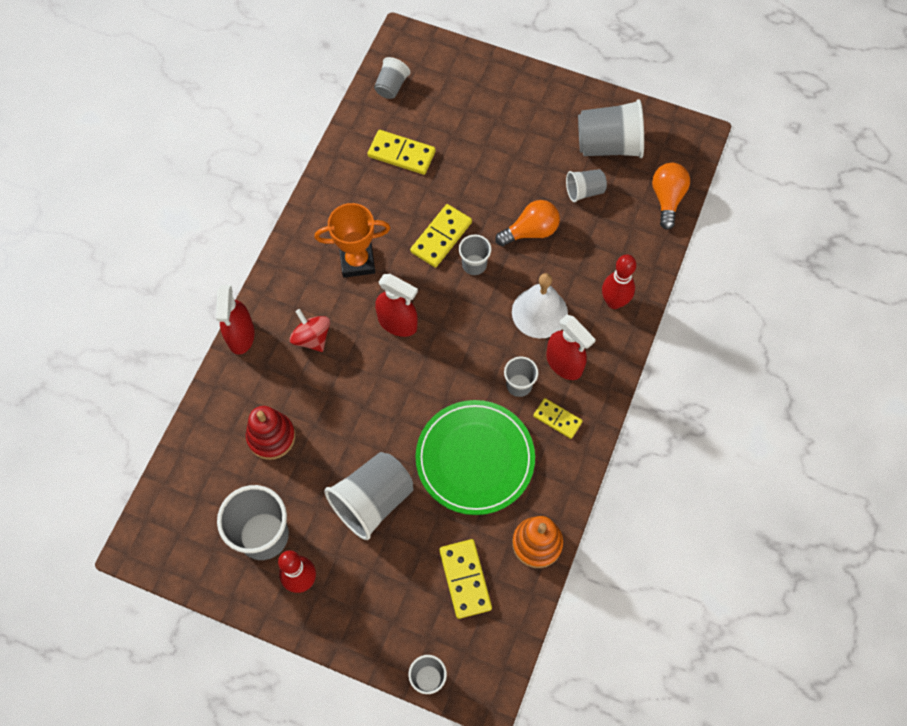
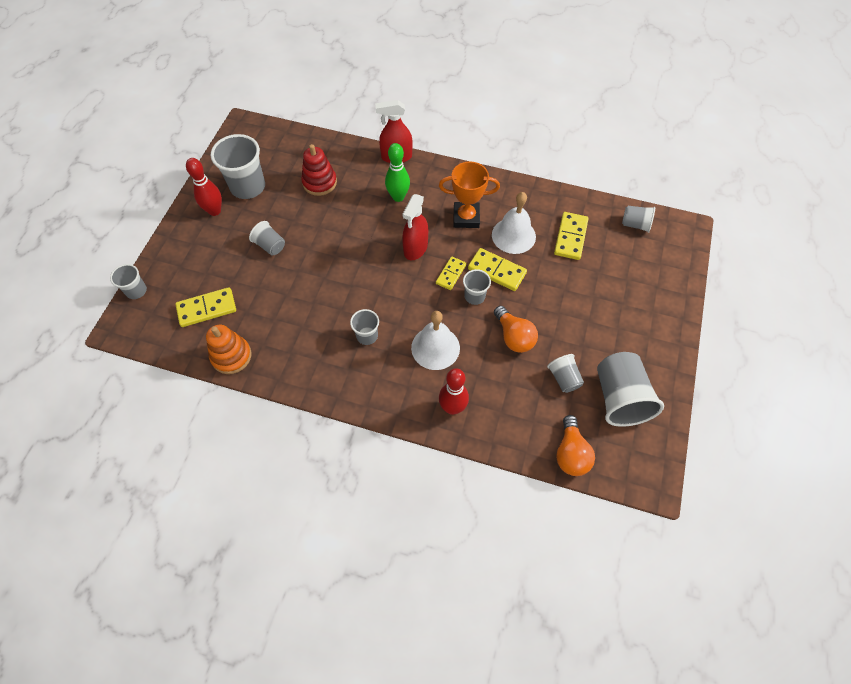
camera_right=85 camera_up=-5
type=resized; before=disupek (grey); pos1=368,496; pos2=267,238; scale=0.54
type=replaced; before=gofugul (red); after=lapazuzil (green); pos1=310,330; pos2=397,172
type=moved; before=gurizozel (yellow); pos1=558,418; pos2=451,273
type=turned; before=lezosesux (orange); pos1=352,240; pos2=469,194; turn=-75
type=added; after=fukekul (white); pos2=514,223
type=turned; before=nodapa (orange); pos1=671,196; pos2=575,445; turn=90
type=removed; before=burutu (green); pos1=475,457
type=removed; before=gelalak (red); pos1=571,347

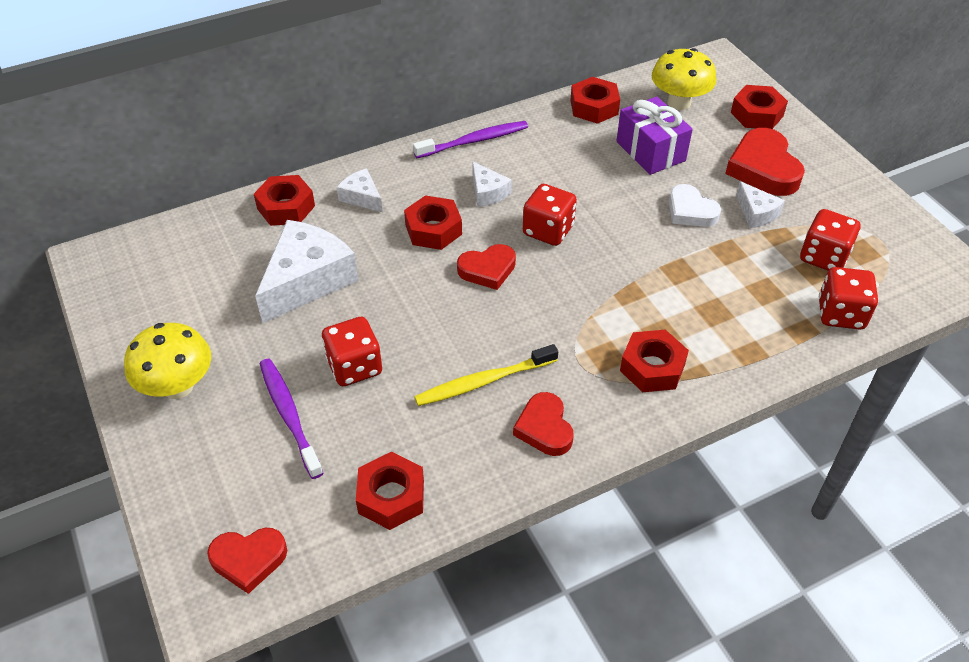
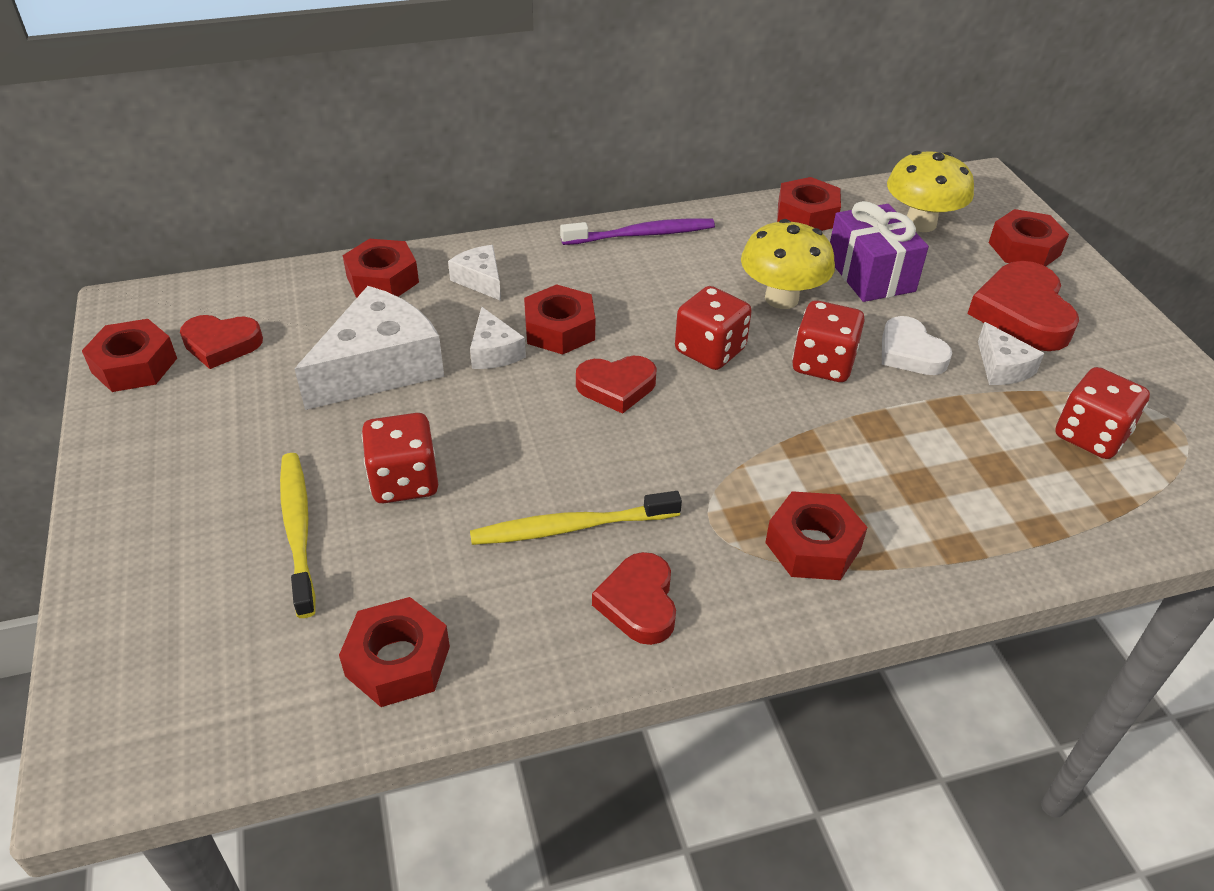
camera_right=10 camera_up=-5
type=added; after=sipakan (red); pos2=129,355
type=moved; before=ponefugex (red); pos1=247,561; pos2=221,342
type=recoloured; before=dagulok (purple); after=dagulok (yellow); pos1=291,419; pos2=297,535
type=moved; before=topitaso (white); pos1=492,184; pos2=498,338
type=moved; before=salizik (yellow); pos1=167,361; pos2=788,264
type=moved; before=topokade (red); pos1=848,298; pos2=828,341

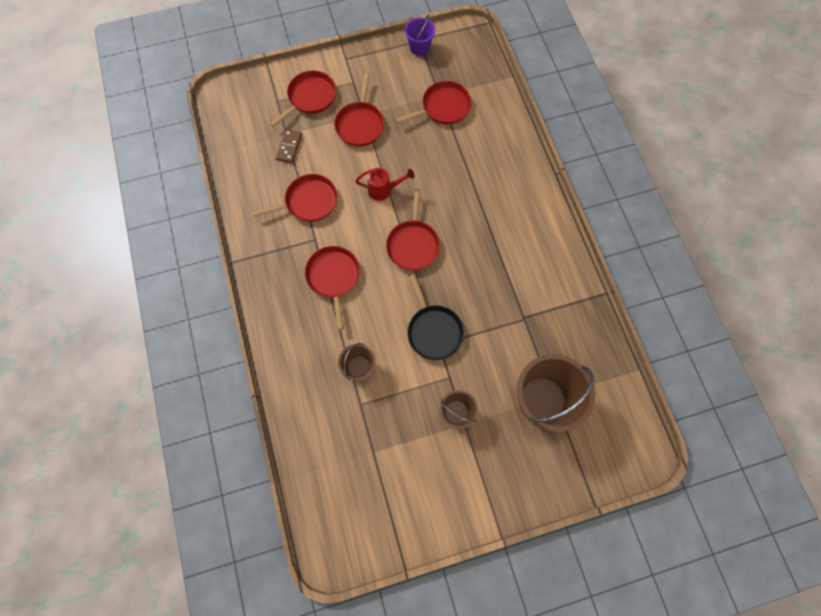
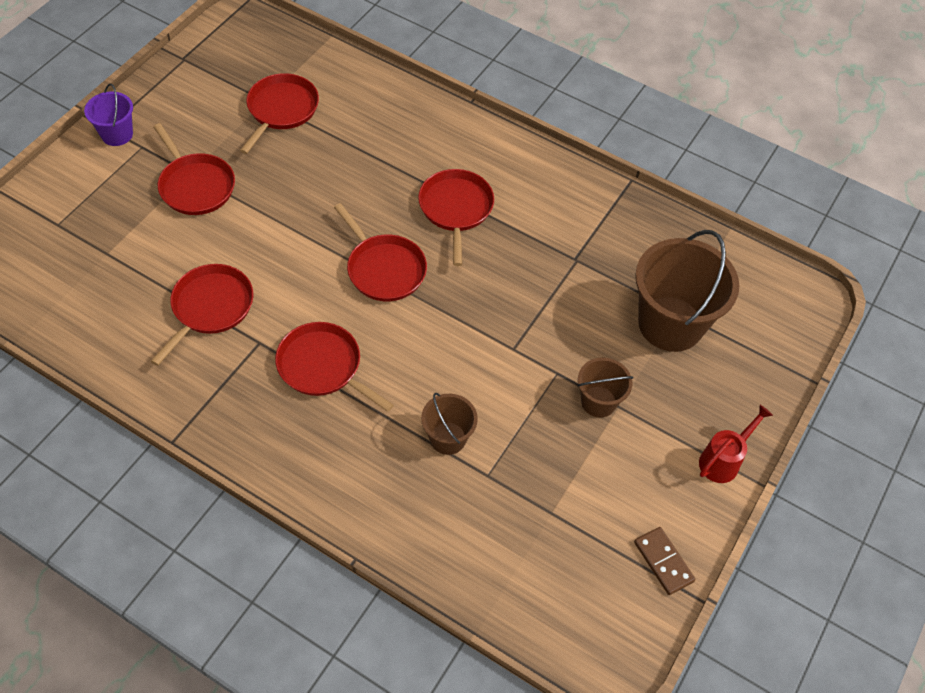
camera_right=-45 camera_up=-15
type=moved; before=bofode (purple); pos1=420,35; pos2=108,114
type=moved; before=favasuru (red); pos1=303,99; pos2=456,217
type=moved; before=gurizozel (brown); pos1=289,146; pos2=664,561
type=moved; before=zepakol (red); pos1=384,184; pos2=736,444
type=removed; before=favasuru (black); pos1=435,317

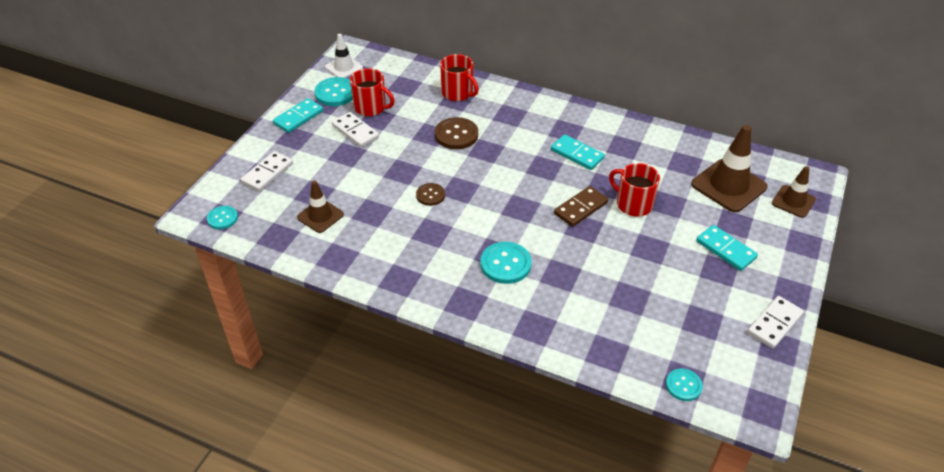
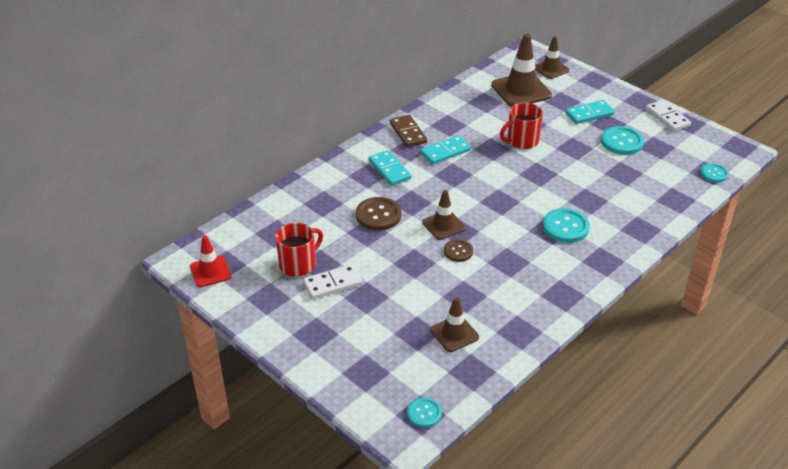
camera_right=-70 camera_up=-5
type=recoloured; before=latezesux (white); after=latezesux (red); pos1=344,56; pos2=211,261
type=moved; before=gurizozel (turquoise); pos1=298,115; pos2=390,168
type=moved; before=gurizozel (brown); pos1=581,206; pos2=408,131
type=added; after=latezesux (brown); pos2=444,215
type=moved; before=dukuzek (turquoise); pos1=333,91; pos2=622,140
type=removed; before=gurizozel (white); pos1=266,171
type=removed; before=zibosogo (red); pos1=459,77

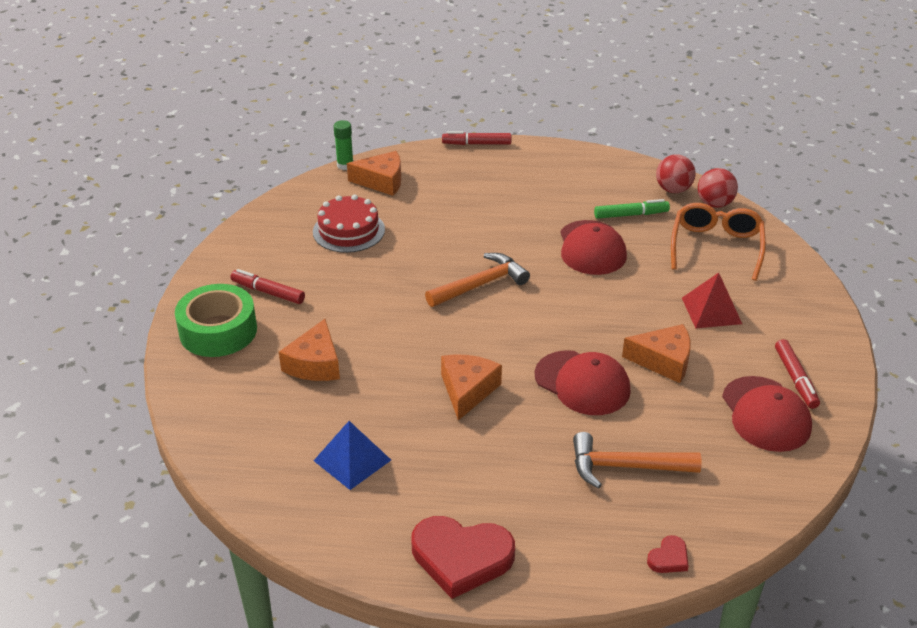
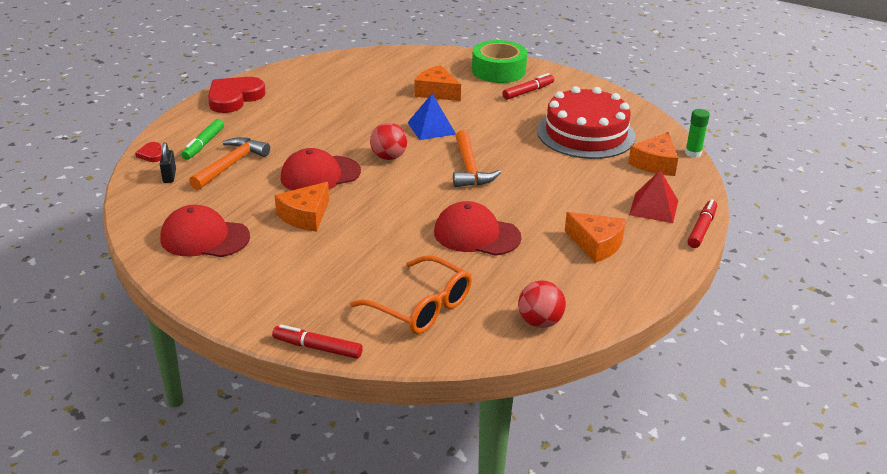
camera_right=115 camera_up=-5
type=added; after=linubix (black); pos2=168,162
type=moved; before=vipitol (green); pos1=632,209; pos2=202,139
type=moved; before=vipitol (red); pos1=797,374; pos2=317,342
type=moved; before=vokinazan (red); pos1=718,188; pos2=388,141
type=moved; before=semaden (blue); pos1=352,455; pos2=431,117
type=resized; before=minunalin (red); pos1=349,223; pos2=586,122; scale=1.54
type=moved; before=topitaso (orange); pos1=471,387; pos2=595,237
type=moved; before=semaden (red); pos1=712,301; pos2=653,196

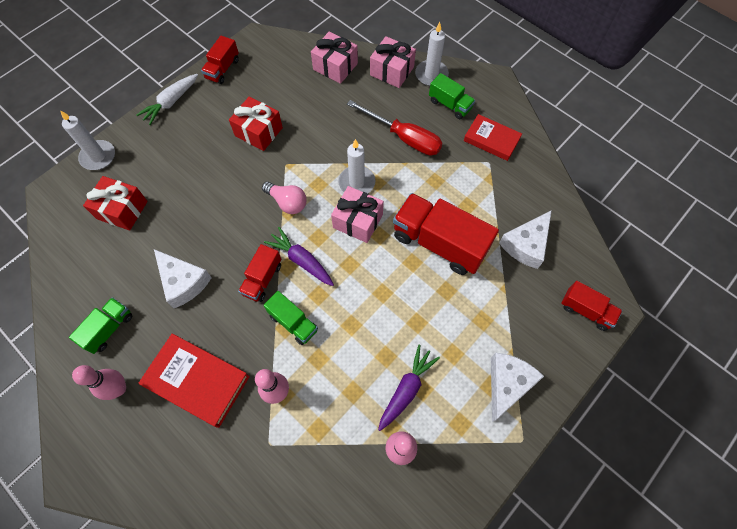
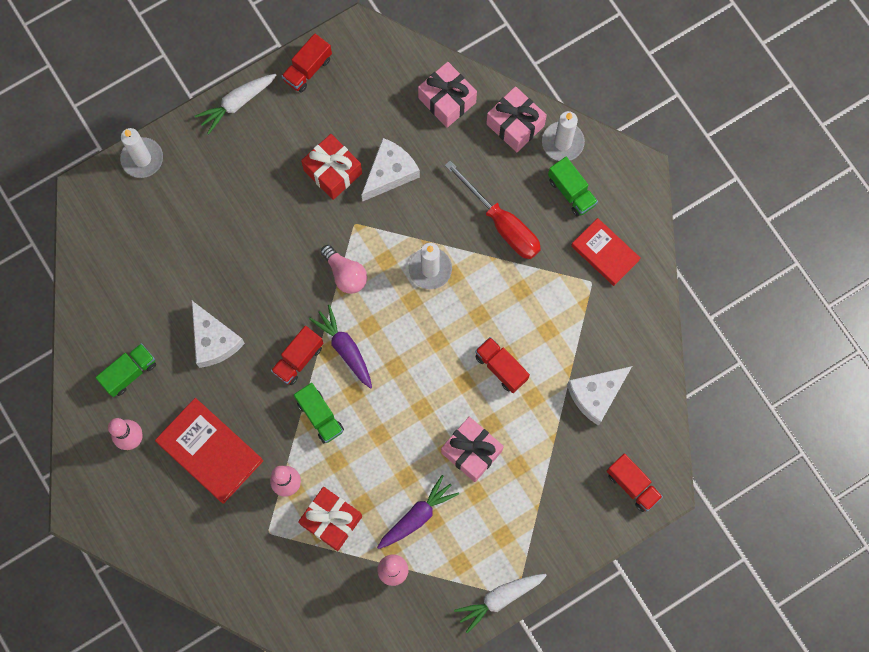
camera_right=15 camera_up=10
type=moved; before=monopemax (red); pos1=115,203; pos2=330,519
type=moved; before=topitaso (white); pos1=517,387; pos2=391,170
type=moved; before=monopemax (pink); pos1=357,214; pos2=472,449
type=added; after=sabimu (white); pos2=500,603
type=resized; before=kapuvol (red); pos1=446,234; pos2=502,365; scale=0.53

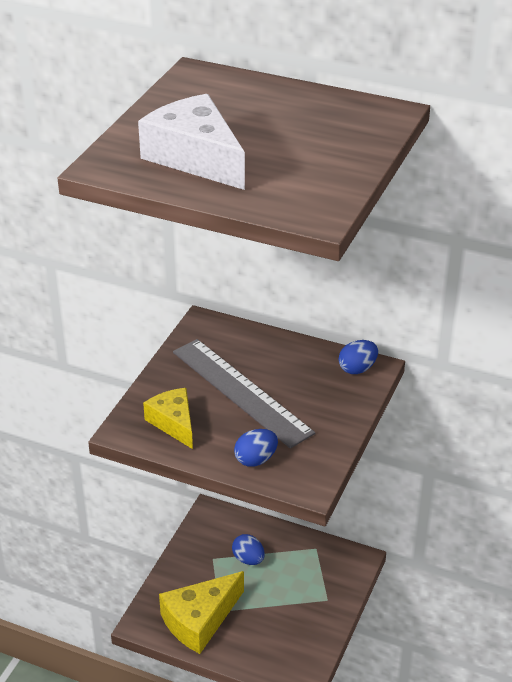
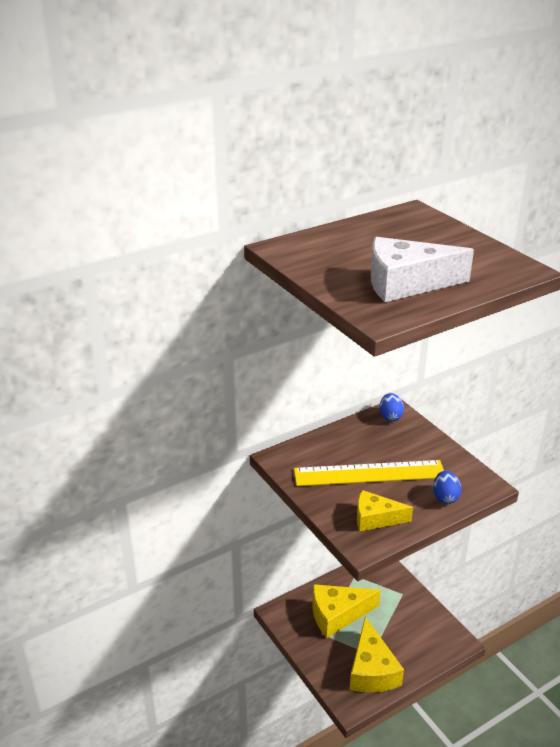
camera_right=-55 camera_up=-5
type=recoloured; before=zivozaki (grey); after=zivozaki (yellow); pos1=244,394; pos2=369,473
type=replaced; before=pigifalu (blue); after=topitaso (yellow); pos1=248,549; pos2=346,611

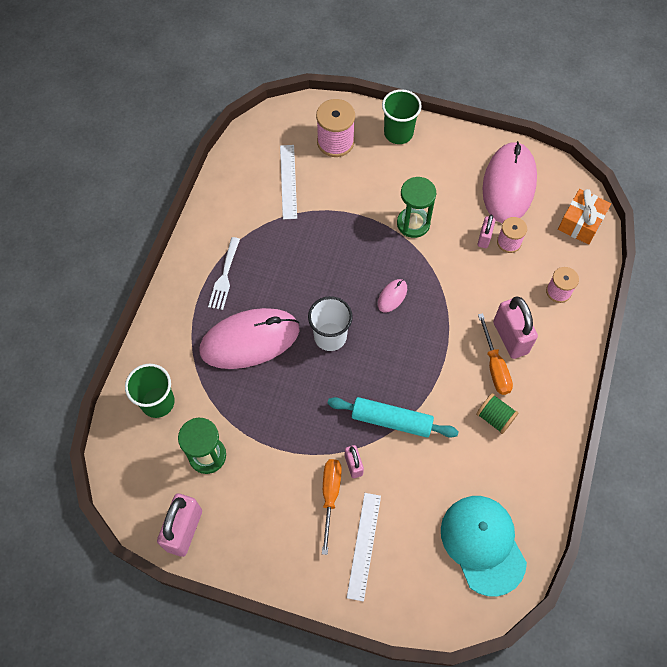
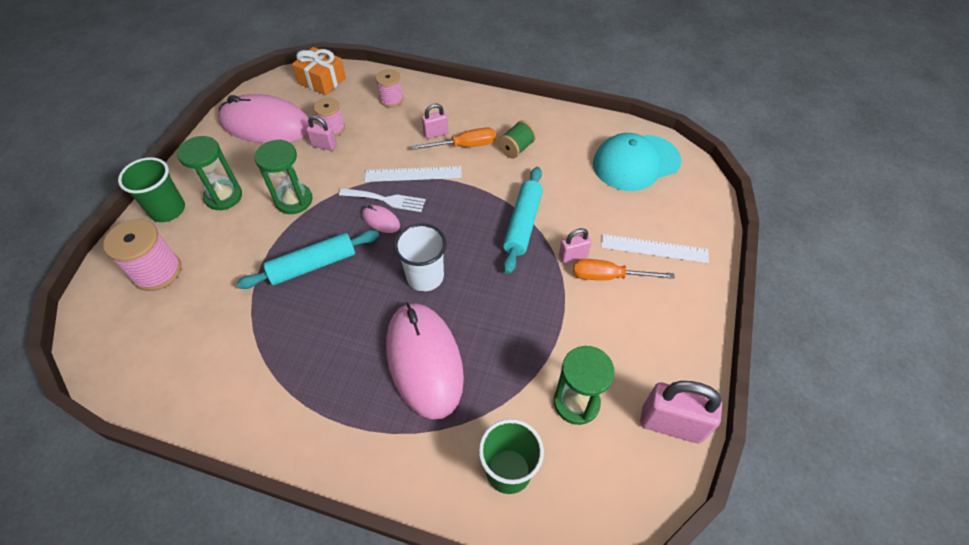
camera_right=-90 camera_up=-10
type=added; after=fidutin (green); pos2=209,173
type=added; after=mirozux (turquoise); pos2=308,259
type=moved; before=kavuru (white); pos1=224,273; pos2=382,200
type=moved; before=zivozaki (white); pos1=288,182; pos2=413,174
type=resized; before=linubix (pink); pos1=515,327; pos2=435,121; scale=0.54

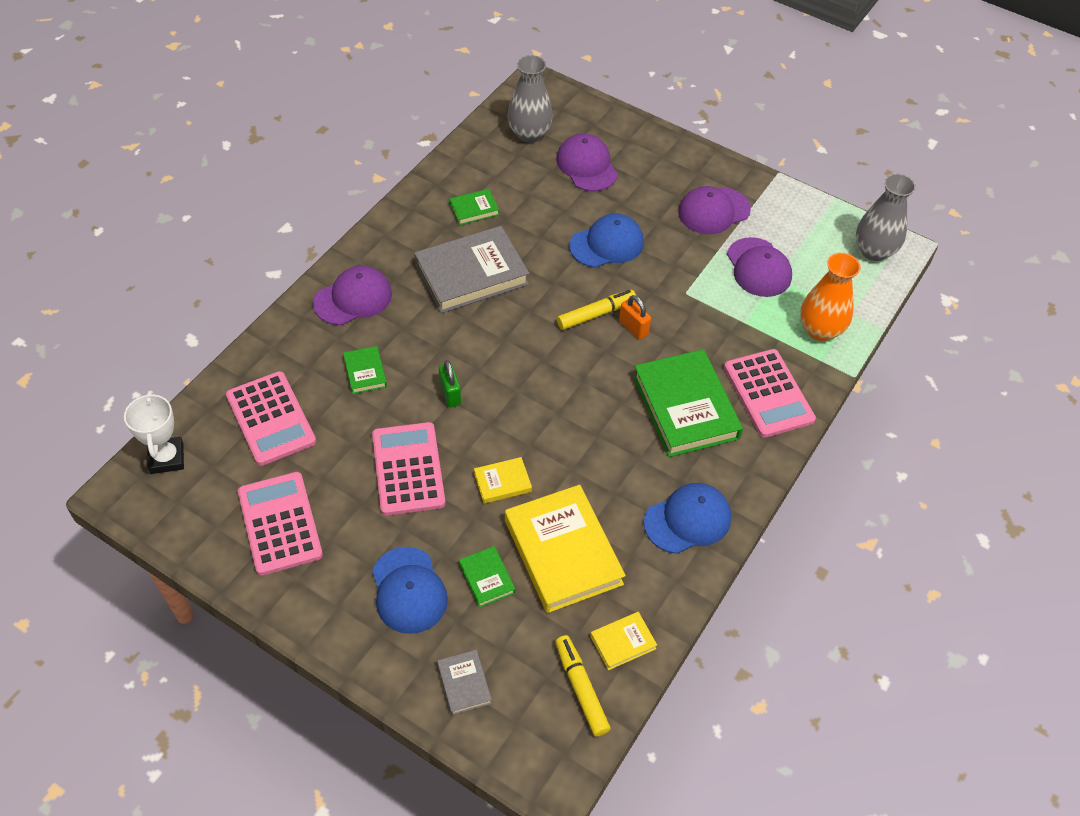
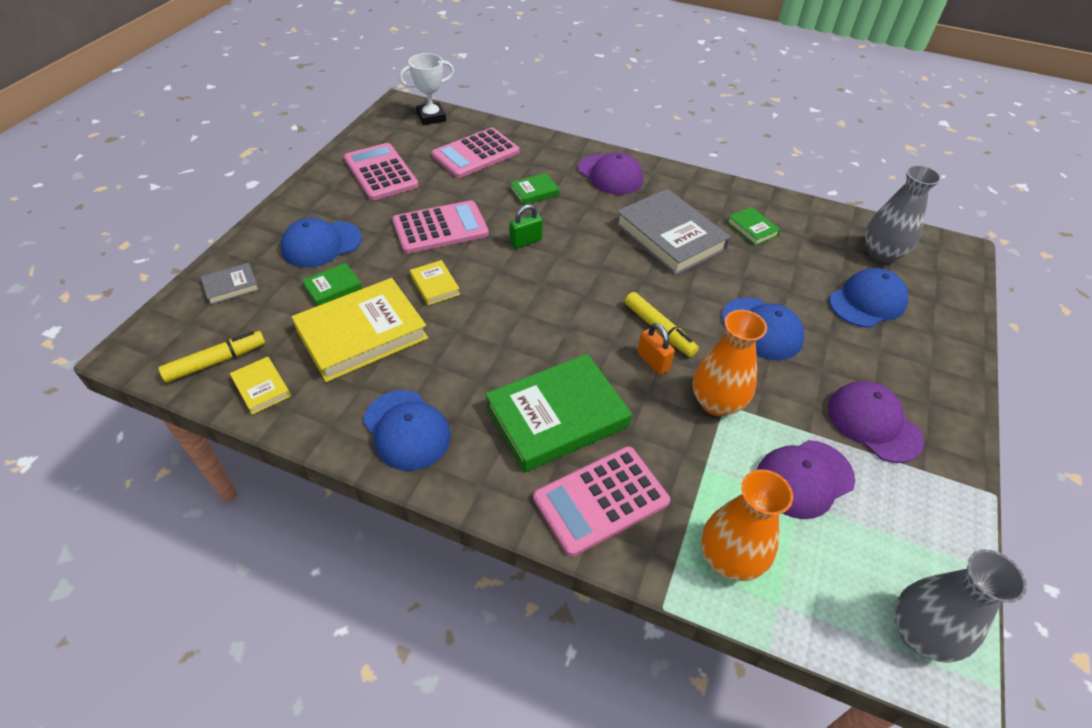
camera_right=80 camera_up=-5
type=turned; before=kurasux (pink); pos1=280,524; pos2=381,172; turn=-90
type=turned; before=linubix (orange); pos1=635,317; pos2=656,349; turn=-75
type=added; after=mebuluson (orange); pos2=730,363
type=recoloured; before=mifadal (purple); after=mifadal (blue); pos1=587,162; pos2=868,298

